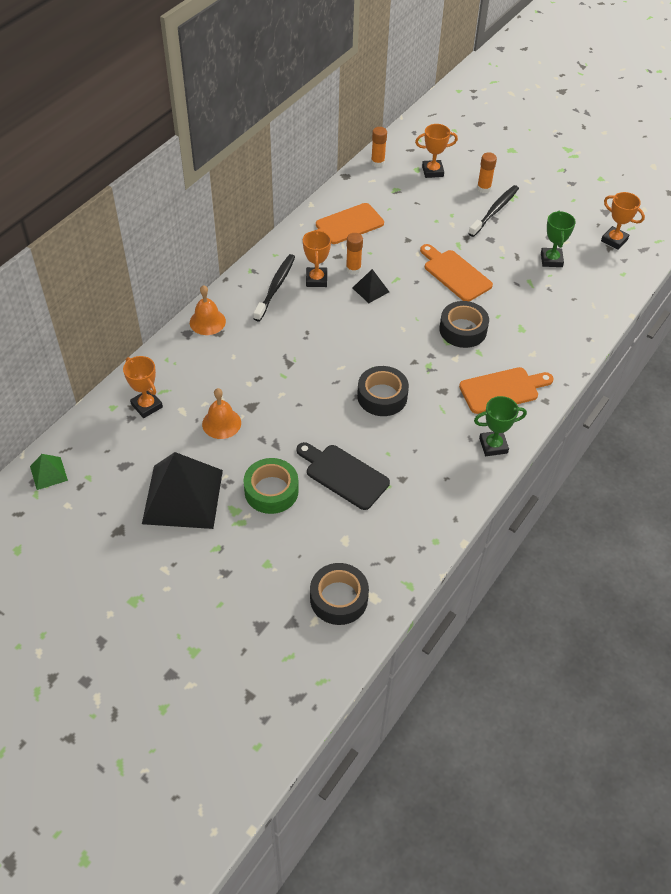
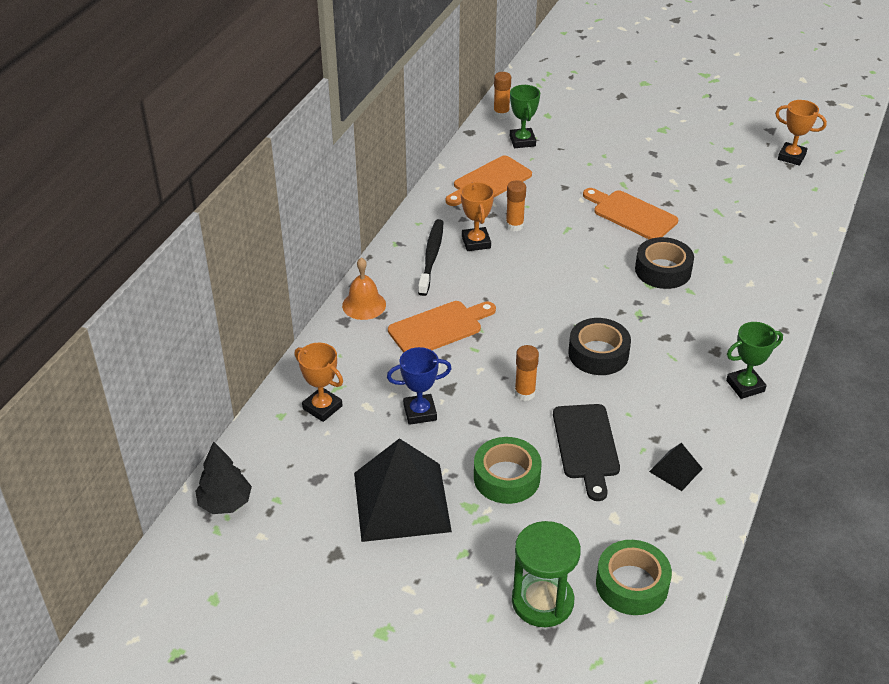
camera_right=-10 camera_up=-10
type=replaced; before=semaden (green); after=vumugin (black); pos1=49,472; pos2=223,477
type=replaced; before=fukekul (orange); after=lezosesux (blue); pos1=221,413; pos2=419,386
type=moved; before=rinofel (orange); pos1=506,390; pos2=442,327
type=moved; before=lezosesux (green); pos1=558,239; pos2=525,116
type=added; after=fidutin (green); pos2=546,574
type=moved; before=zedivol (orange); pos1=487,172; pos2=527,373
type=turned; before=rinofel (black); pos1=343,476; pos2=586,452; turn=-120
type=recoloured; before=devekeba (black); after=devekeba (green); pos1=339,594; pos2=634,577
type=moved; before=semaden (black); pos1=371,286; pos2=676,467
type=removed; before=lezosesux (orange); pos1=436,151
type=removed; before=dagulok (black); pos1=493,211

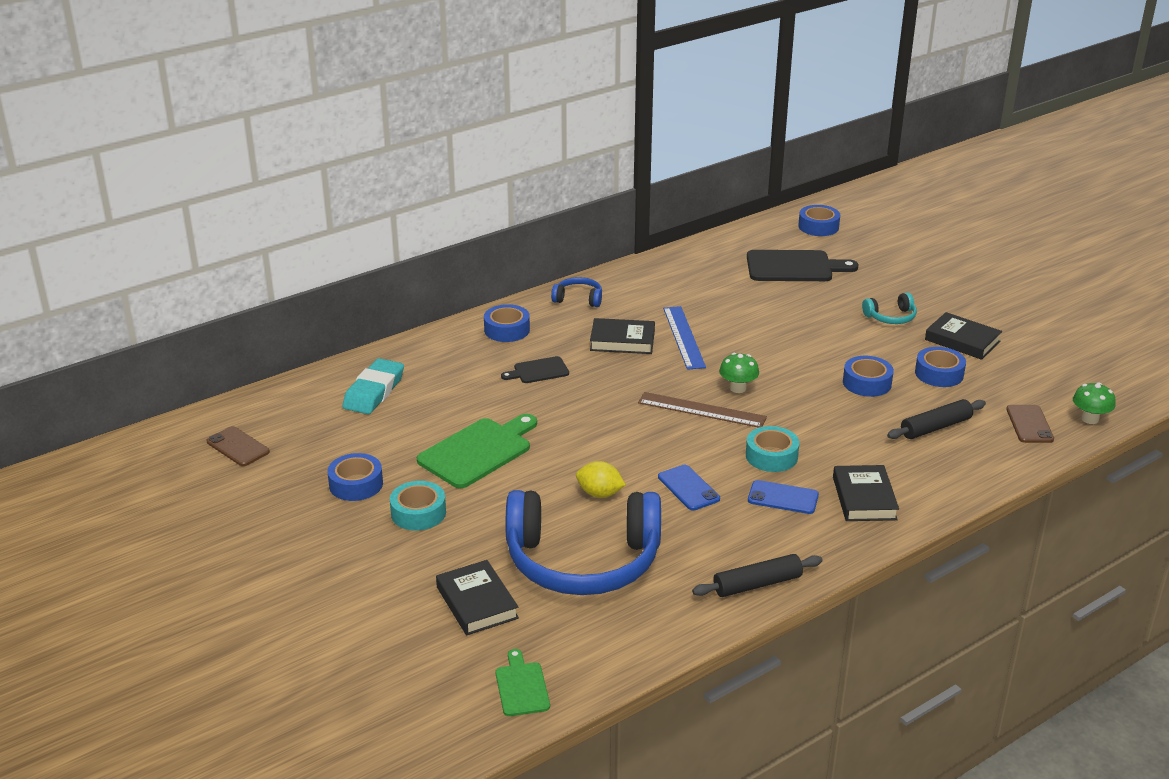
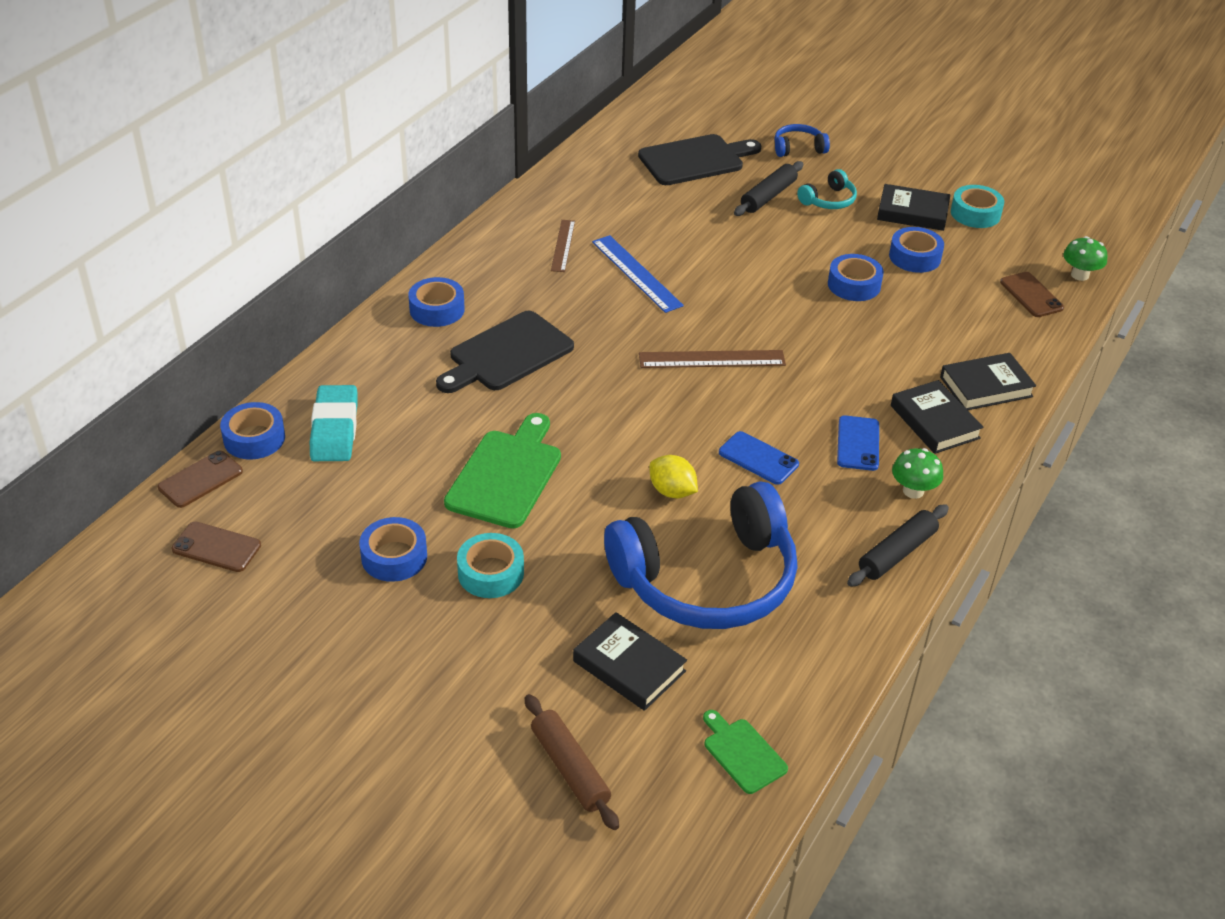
camera_right=-25 camera_up=10
type=added; after=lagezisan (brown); pos2=200,479
type=moved; before=devekeba (blue); pos1=819,220; pos2=252,430
type=resized; before=rinofel (black); pos1=535,369; pos2=505,352; scale=1.85
type=added; after=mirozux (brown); pos2=572,762
type=added; after=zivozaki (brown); pos2=563,246
type=turned; before=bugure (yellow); pos1=601,479; pos2=673,476; turn=45
type=moved; before=mirozux (black); pos1=936,419; pos2=768,188
type=moved; before=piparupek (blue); pos1=576,292; pos2=802,140
type=turned; before=lagezisan (blue); pos1=783,497; pos2=858,443; turn=-75
type=moved; before=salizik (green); pos1=739,373; pos2=917,473
type=moved; before=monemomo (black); pos1=622,336; pos2=988,381
type=moved; before=devekeba (turquoise); pos1=772,449; pos2=977,206

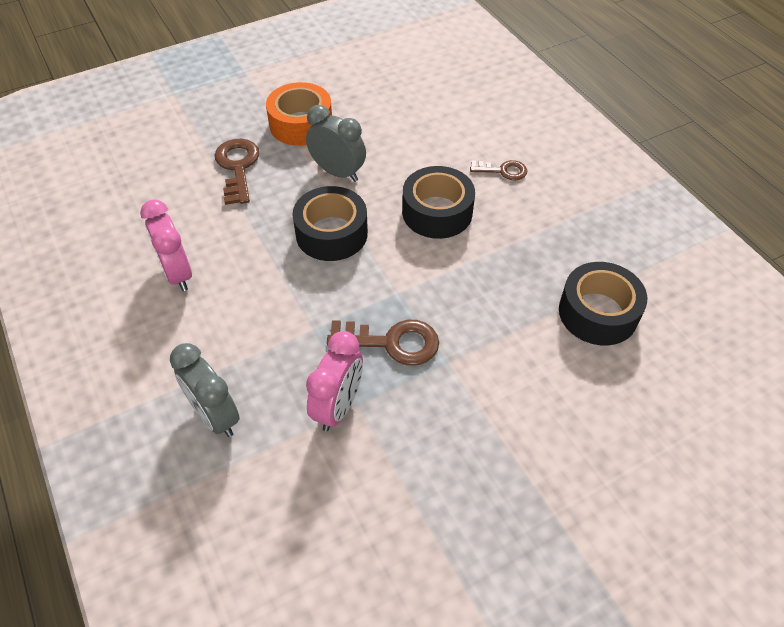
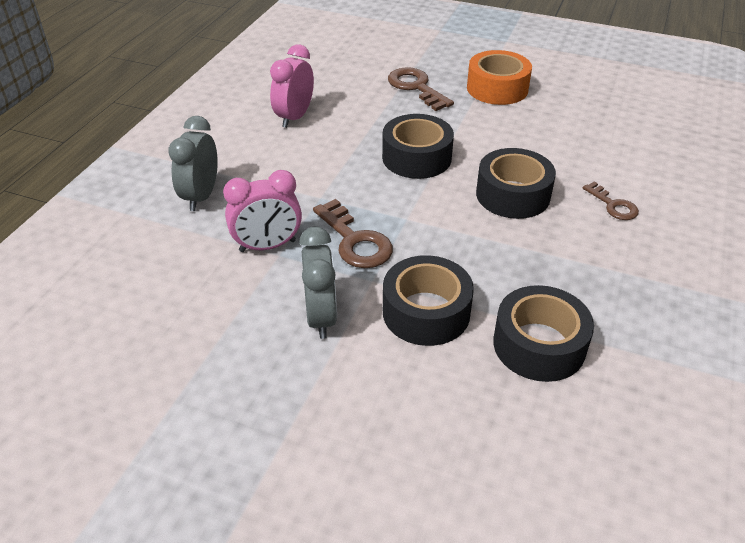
camera_right=50 camera_up=-10
type=moved; before=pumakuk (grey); pos1=336,143; pos2=318,283
type=added; after=devekeba (black); pos2=428,300
type=turned; before=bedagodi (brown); pos1=237,172; pos2=421,89; turn=-75

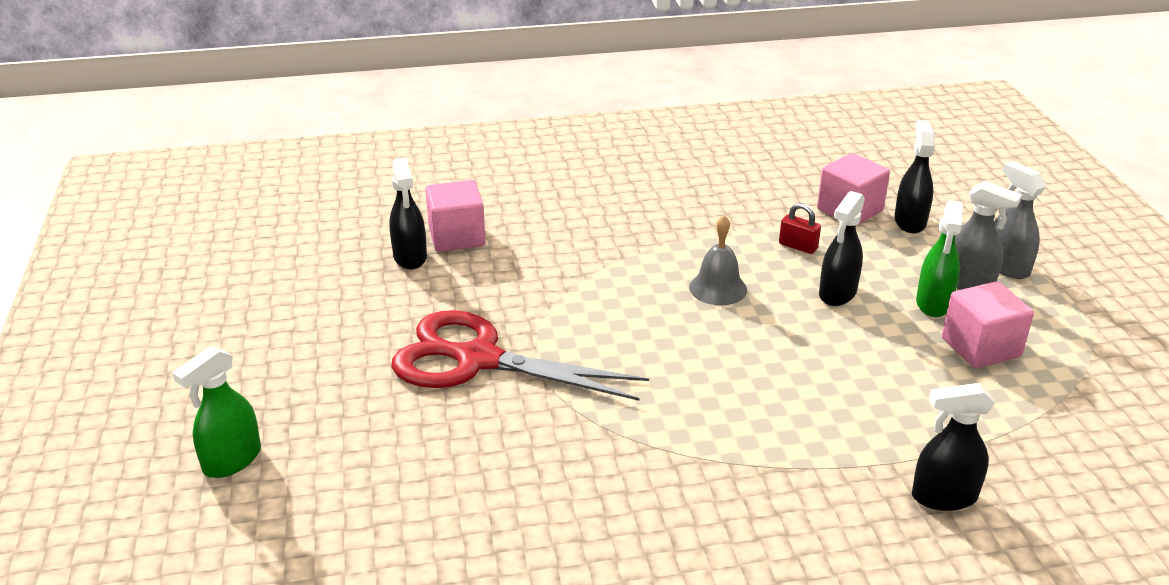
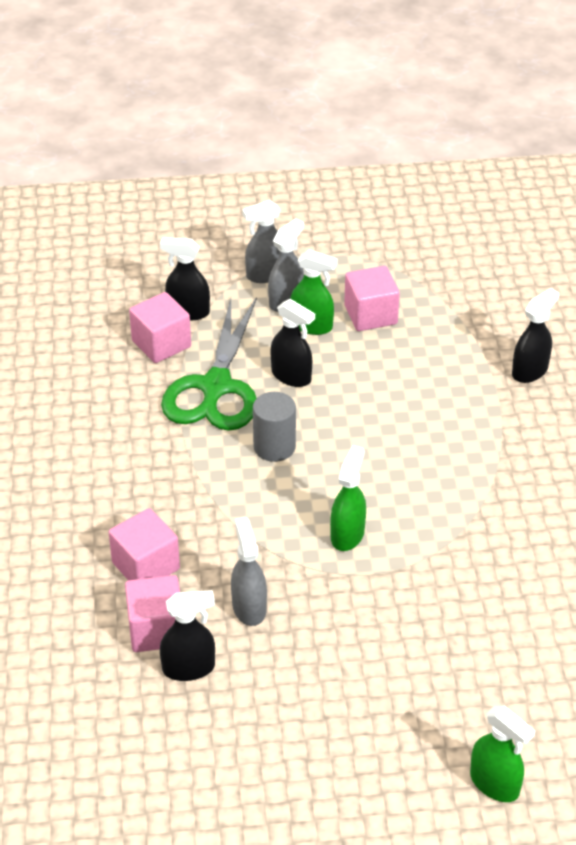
camera_right=-85 camera_up=10
type=added; after=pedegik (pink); pos2=144,544
type=replaced; before=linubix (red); after=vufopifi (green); pos1=800,228; pos2=209,364
type=added; after=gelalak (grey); pos2=249,571
type=replaced; before=fukekul (grey); after=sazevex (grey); pos1=718,260; pos2=274,427
type=added; after=gelalak (green); pos2=348,498
type=turned; before=gelalak (black); pos1=953,447; pos2=535,335; turn=-135
type=removed; before=vufopifi (red); pos1=520,355

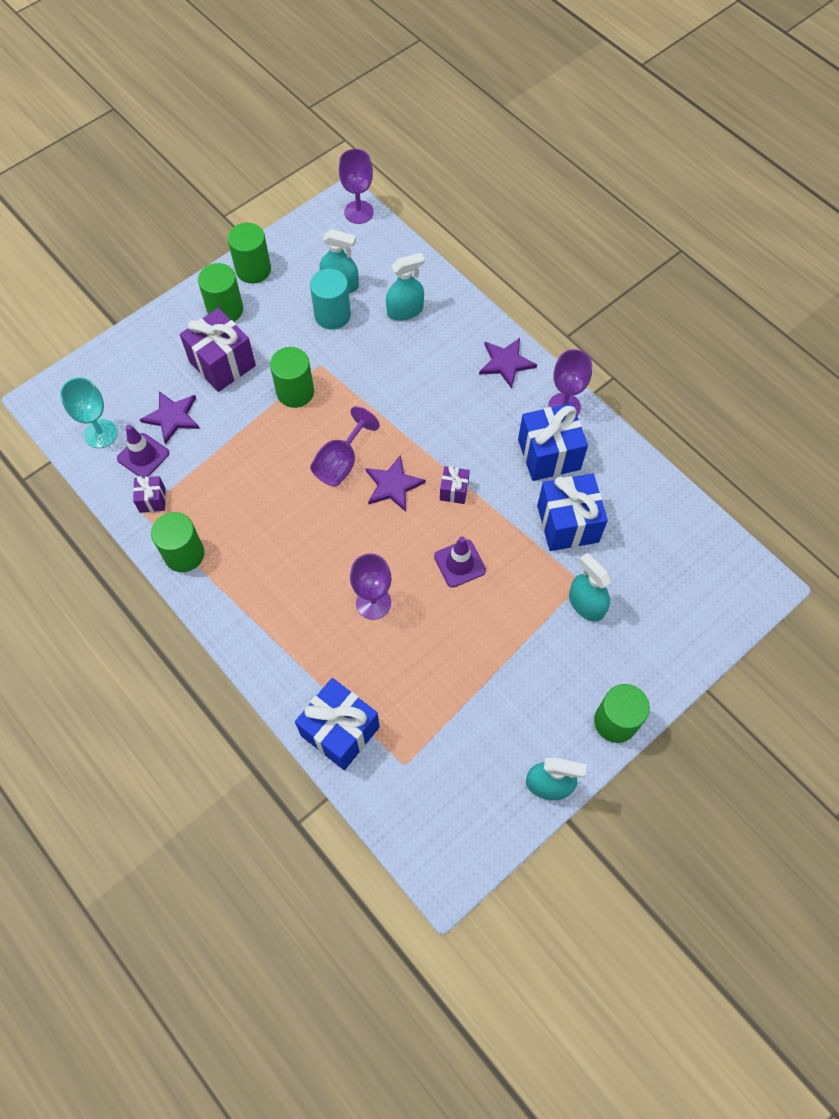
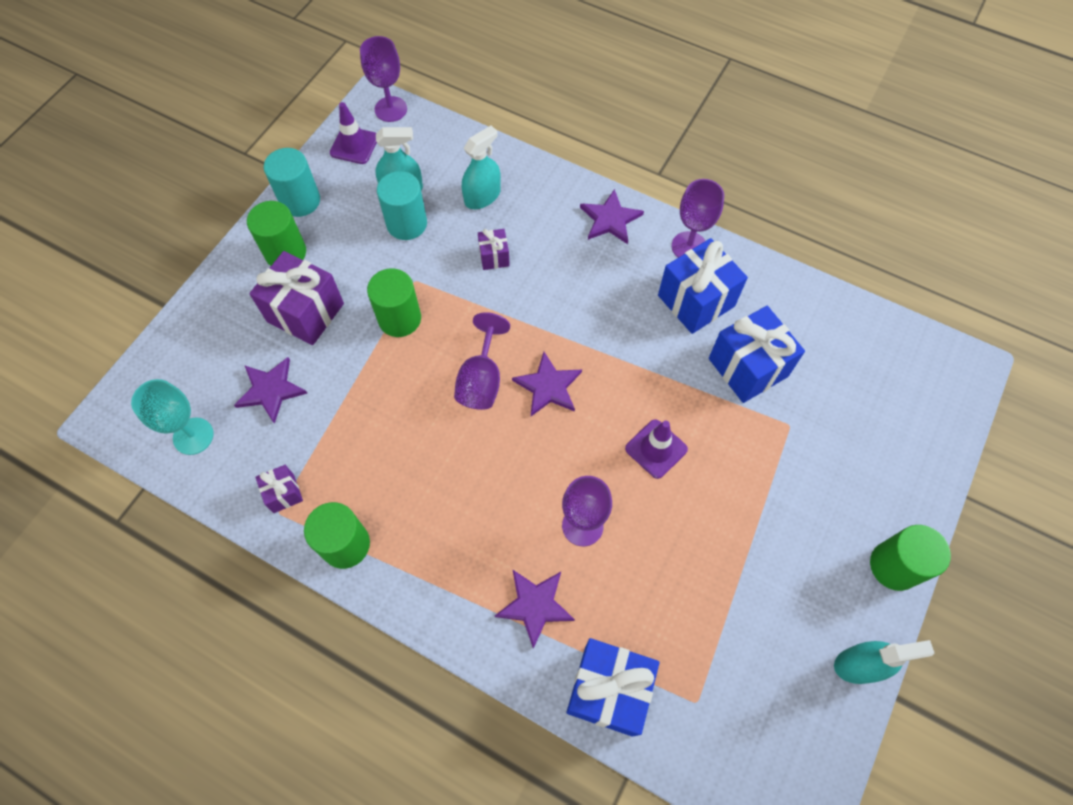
camera_right=-20 camera_up=0
type=recoloured; before=sazevex (green); after=sazevex (turquoise); pos1=249,253; pos2=291,182
type=moved; before=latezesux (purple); pos1=143,451; pos2=353,133
type=moved; before=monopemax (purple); pos1=455,485; pos2=494,249
type=added; after=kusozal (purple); pos2=535,609
type=removed; before=gelalak (turquoise); pos1=590,587

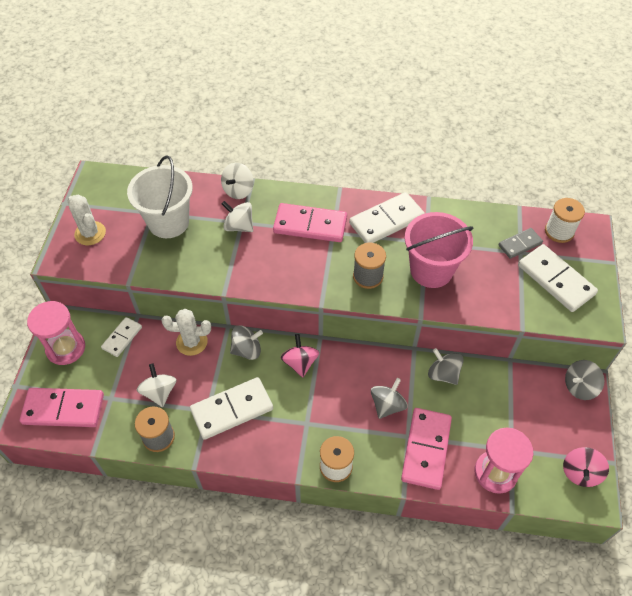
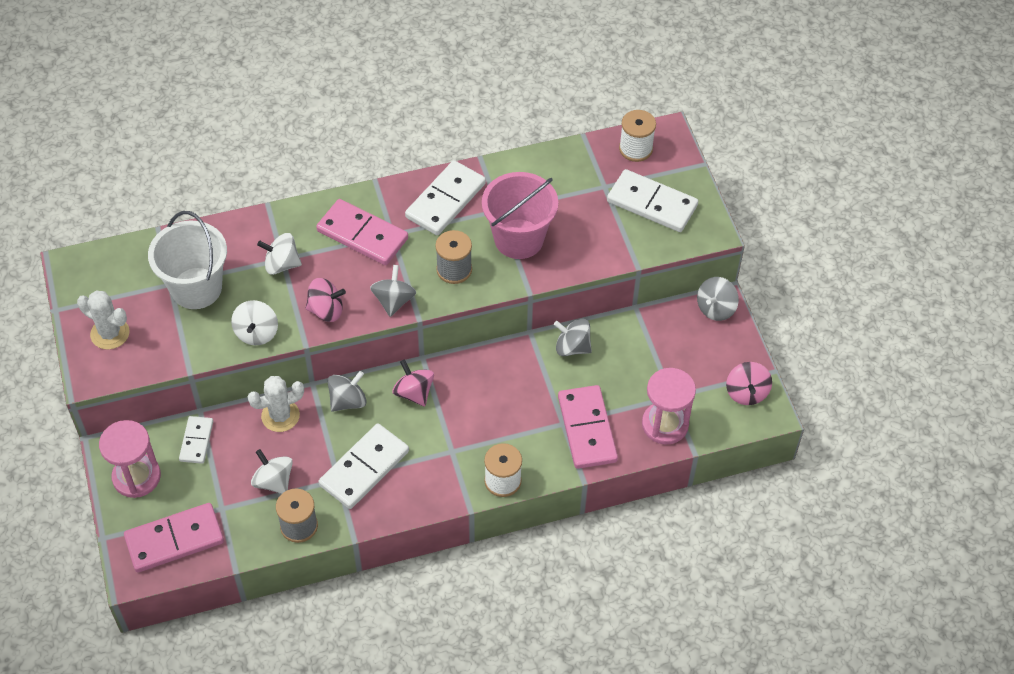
camera_right=-25 camera_up=0
type=moved; before=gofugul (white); pos1=237,181; pos2=254,322
type=added; after=gofugul (pink); pos2=325,300
type=turned; before=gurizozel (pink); pos1=310,222; pos2=362,232; turn=45
type=moved; before=gofugul (grey); pos1=389,398; pos2=393,291
type=removed; before=gurizozel (grey); pos1=520,243

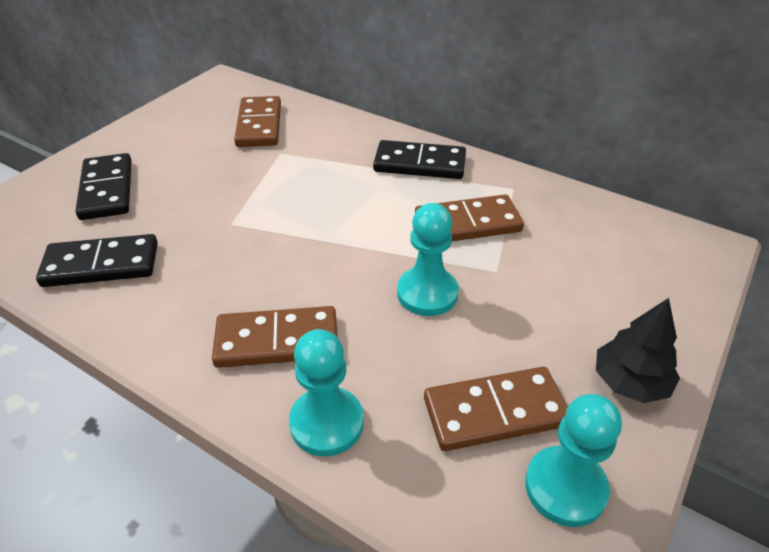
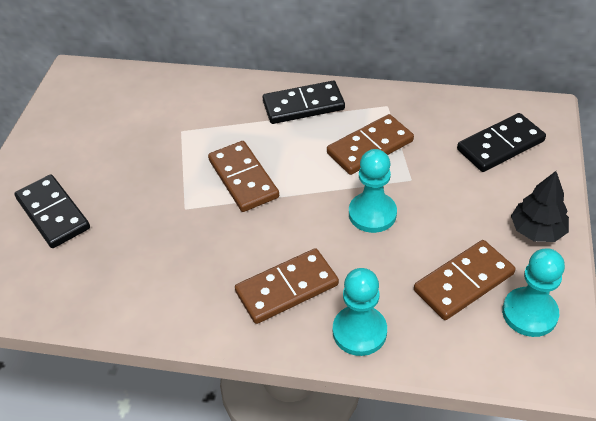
camera_right=-20 camera_up=5
type=moved; before=gurizozel (brown); pos1=257,121; pos2=243,176
type=moved; before=gurizozel (black); pos1=97,260; pos2=501,142

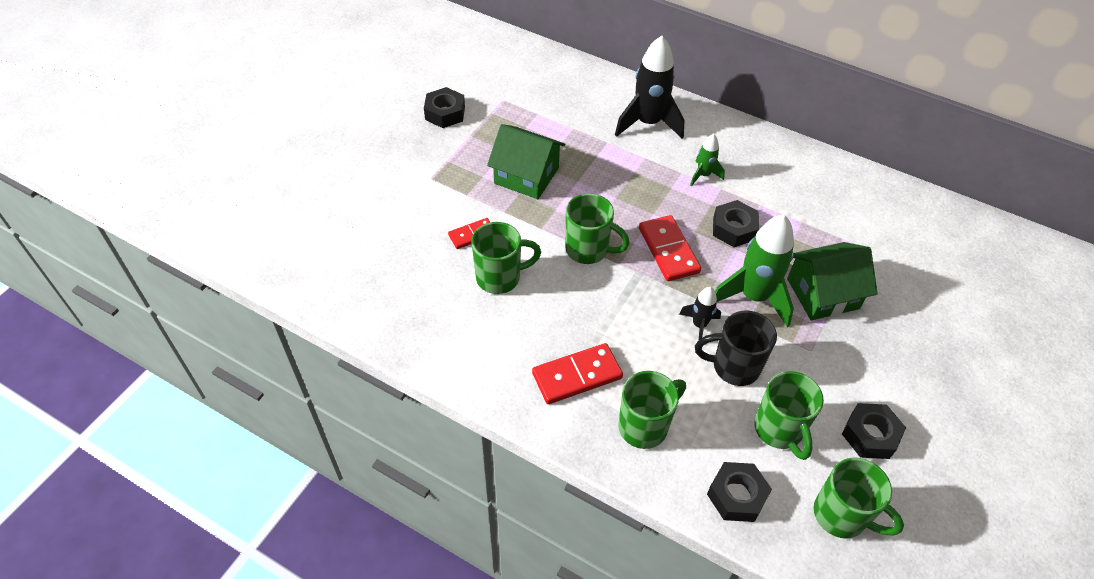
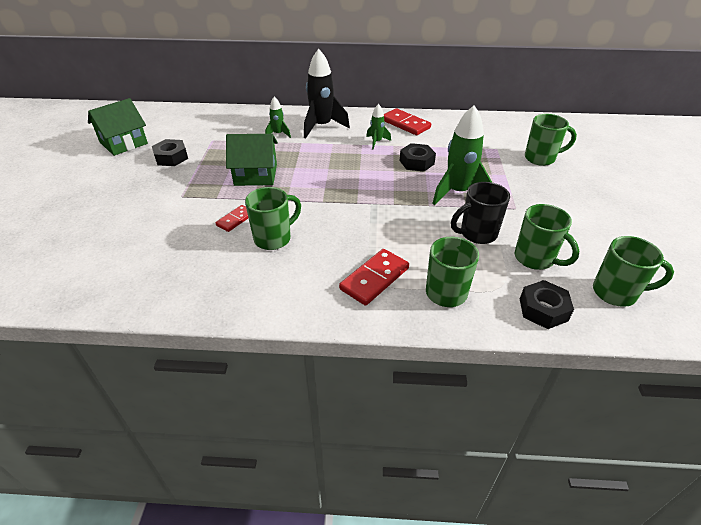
camera_right=-25 camera_up=-10
type=moved; before=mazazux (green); pos1=832,281; pos2=118,127
type=added; after=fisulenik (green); pos2=278,117
type=moved; before=gurizozel (red); pos1=670,248; pos2=407,121
type=moved; before=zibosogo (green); pos1=597,228; pos2=551,140
type=removed; before=fisulenik (black); pos1=700,313
type=removed; before=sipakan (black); pos1=874,431

